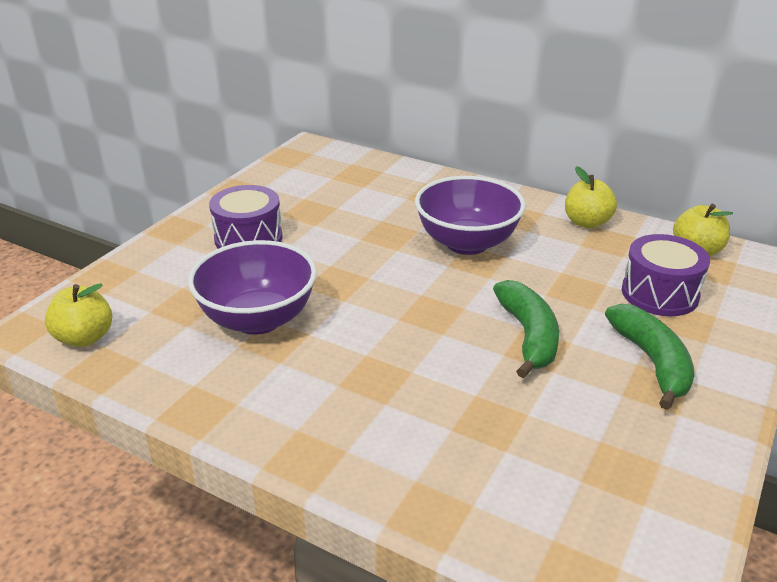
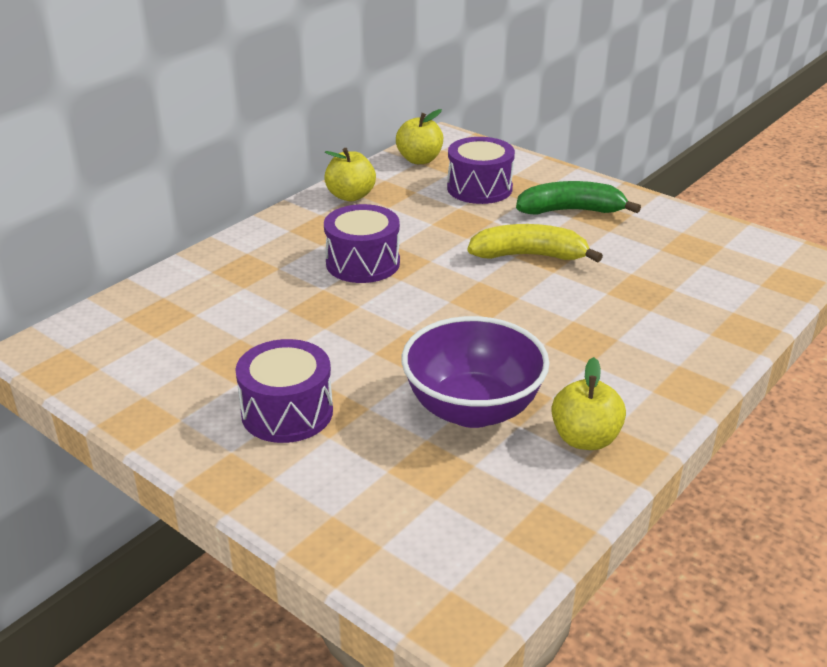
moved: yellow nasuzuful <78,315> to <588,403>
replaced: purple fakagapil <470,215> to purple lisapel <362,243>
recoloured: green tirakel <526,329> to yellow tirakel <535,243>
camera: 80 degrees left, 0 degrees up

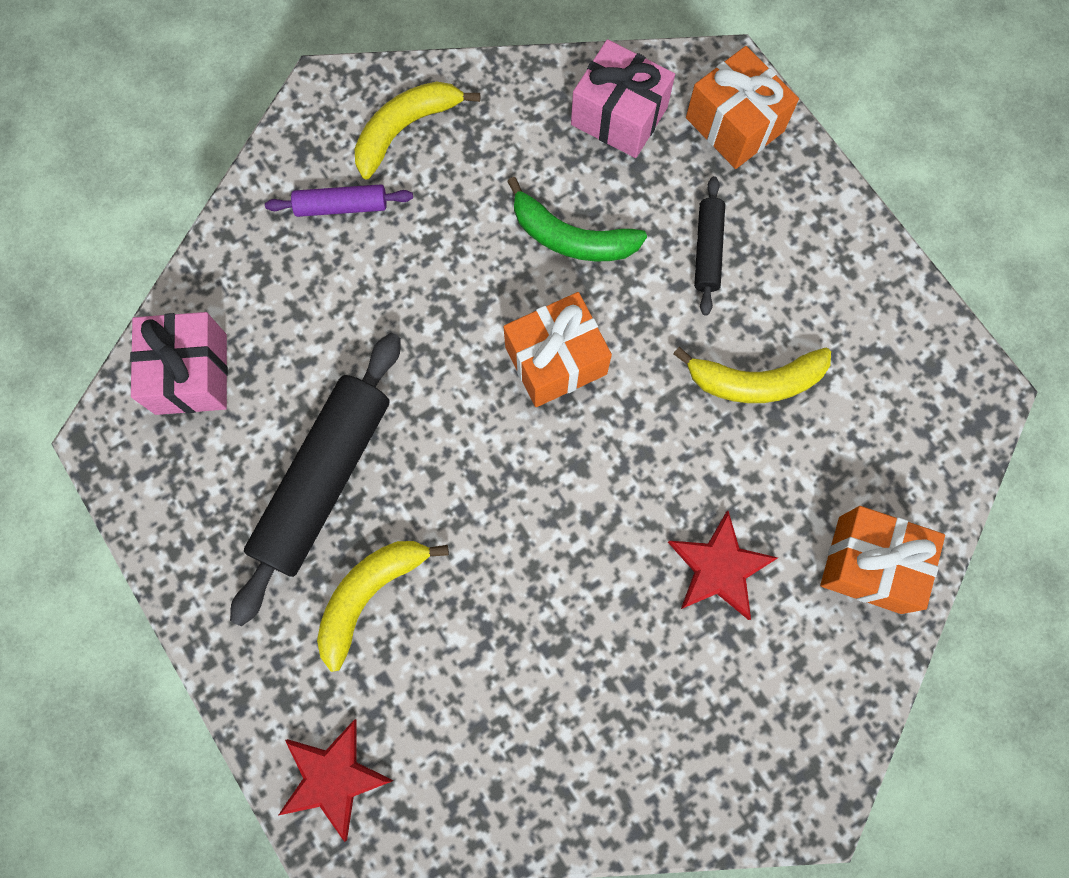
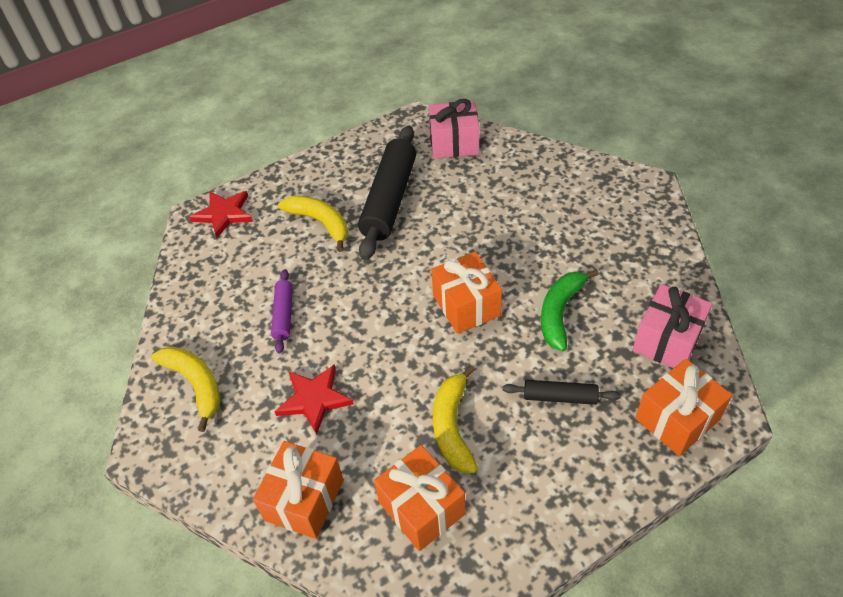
added: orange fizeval <419,498>
moved: yellow tirakel <417,130> to <185,389>; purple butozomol <339,200> to <282,311>
turned: black butozomol <315,479> = <387,192> 75 degrees clockwise
camera: 95 degrees right, 25 degrees down

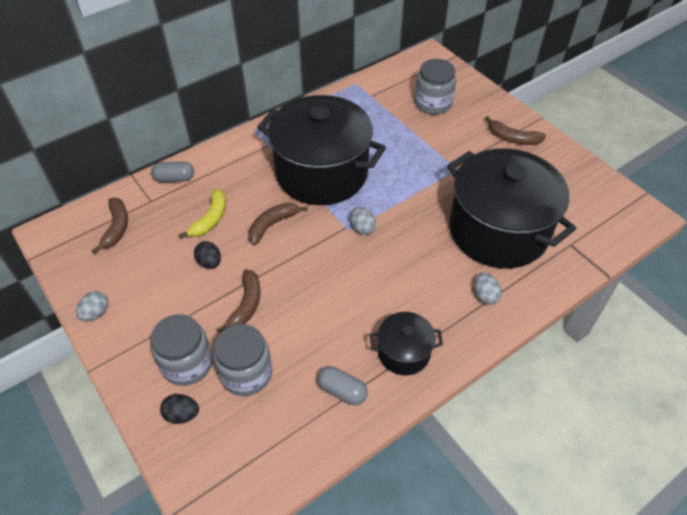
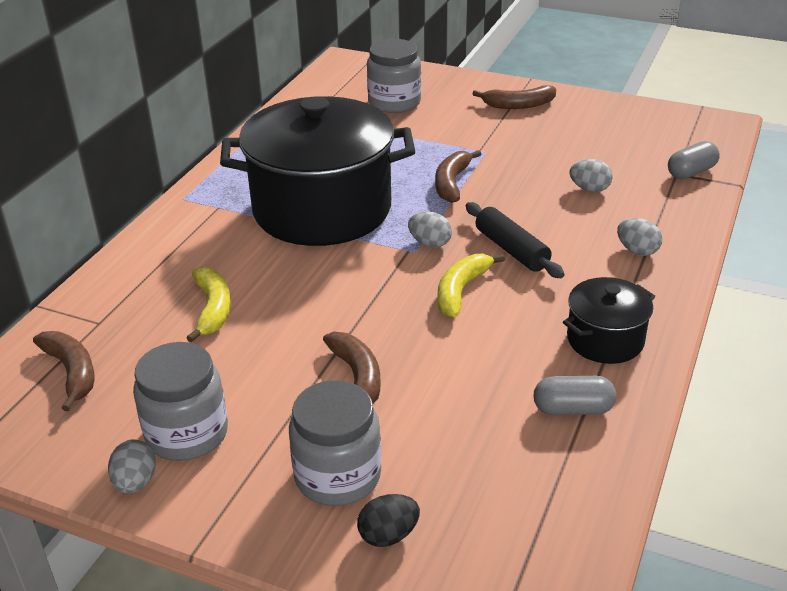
removed: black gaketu <207,255>
added: yellow tirakel <471,285>; black butozomol <515,240>
moved: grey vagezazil <242,360> to <180,401>; brown tirakel <278,224> to <458,176>; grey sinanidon <172,171> to <694,160>
replaced: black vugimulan <511,208> to grey gaketu <591,175>
camera: 30 degrees left, 15 degrees down

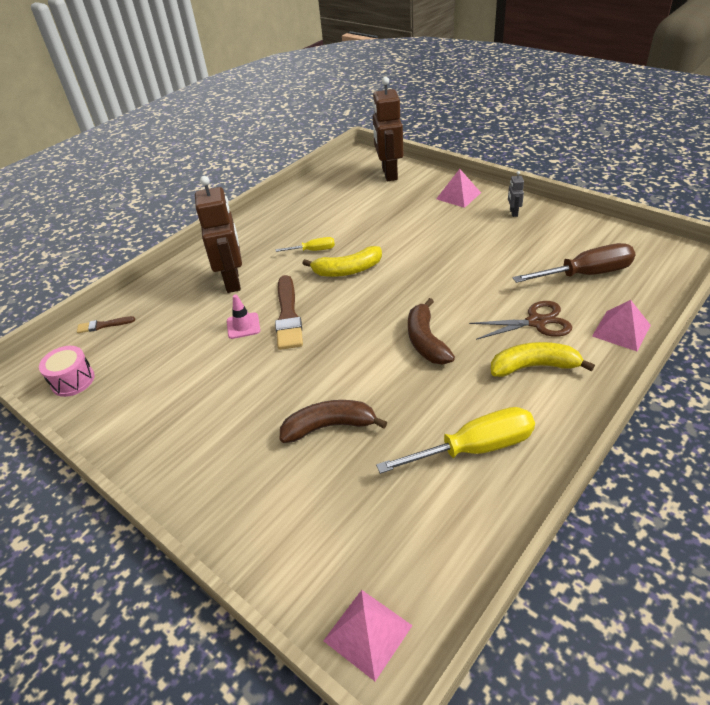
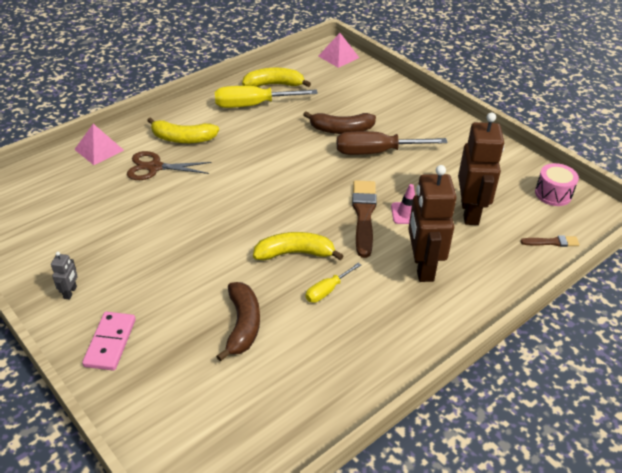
added: yellow tirakel <276,77>
moved: brown tirakel <431,331> to <238,322>; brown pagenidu <574,263> to <392,143>; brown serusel <388,129> to <481,168>
replaced: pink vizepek <458,188> to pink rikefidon <109,341>
turned: yellow pagenidu <305,244> = <333,283> 45 degrees counterclockwise
camera: 175 degrees left, 0 degrees up

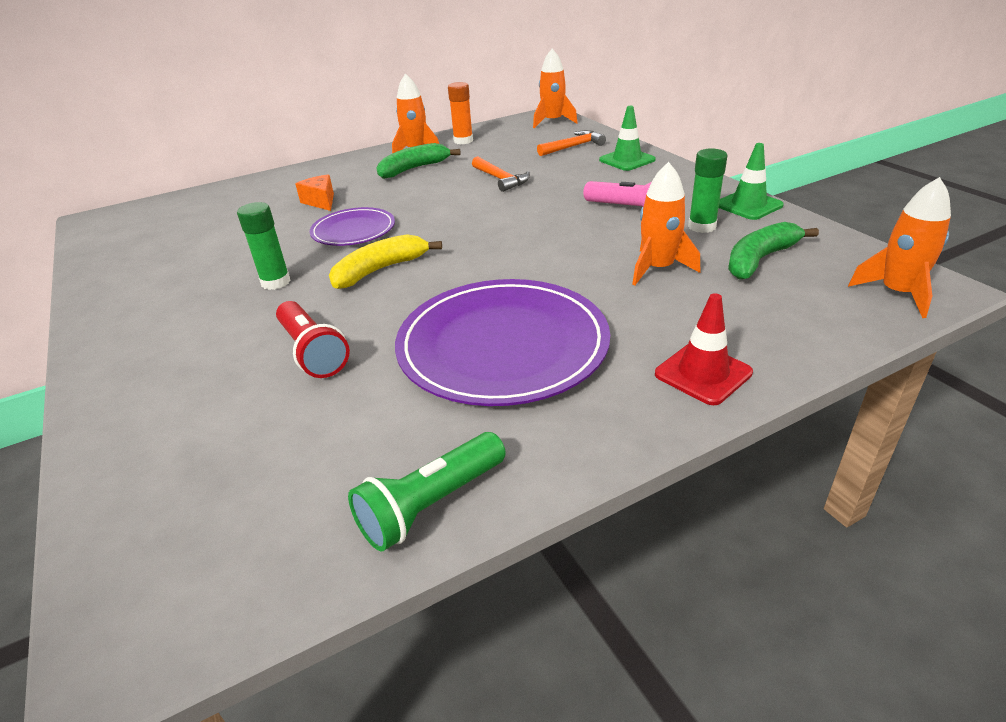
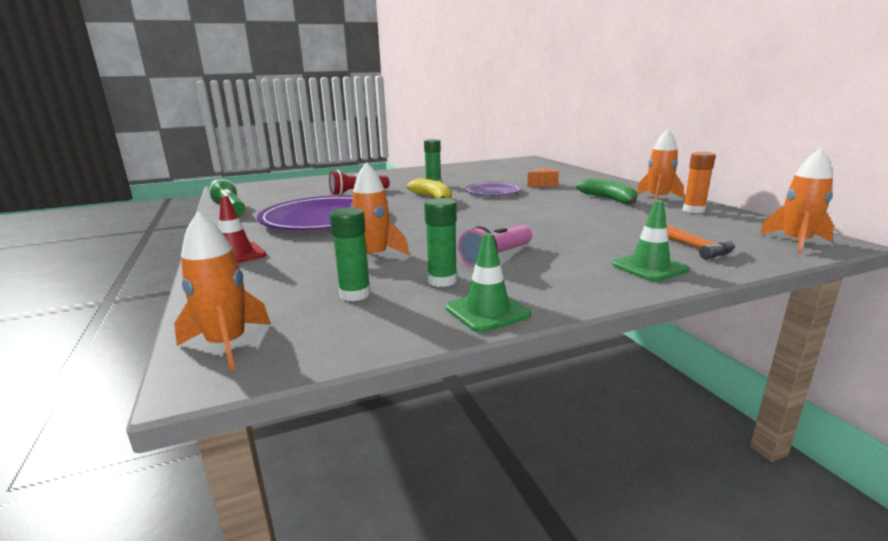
removed: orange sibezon <501,174>
replaced: green tirakel <773,251> to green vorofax <350,254>
camera: 95 degrees right, 15 degrees down

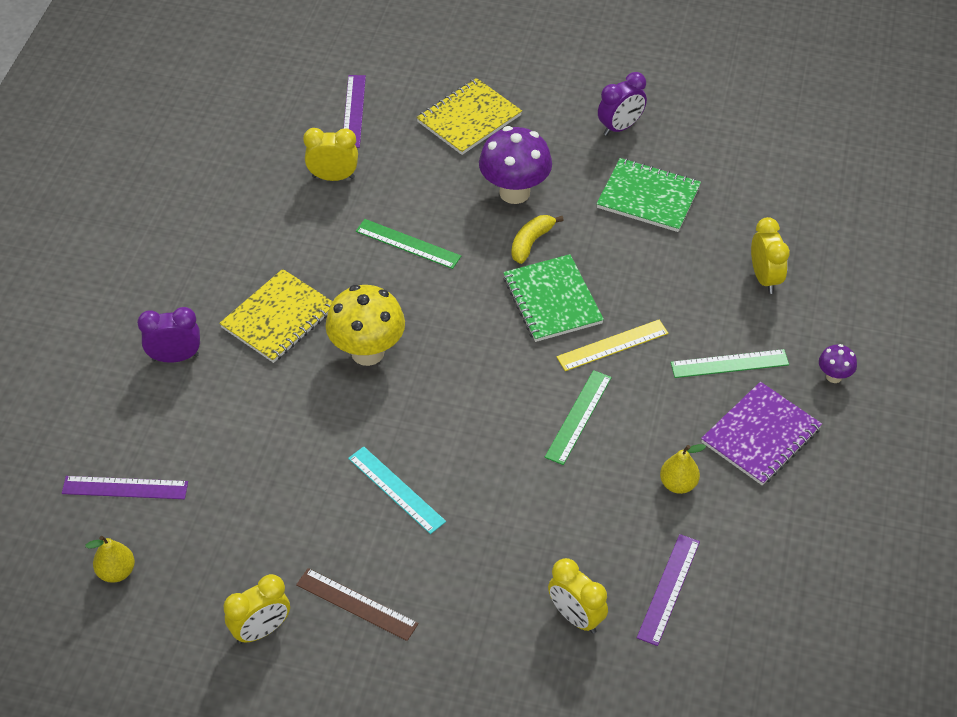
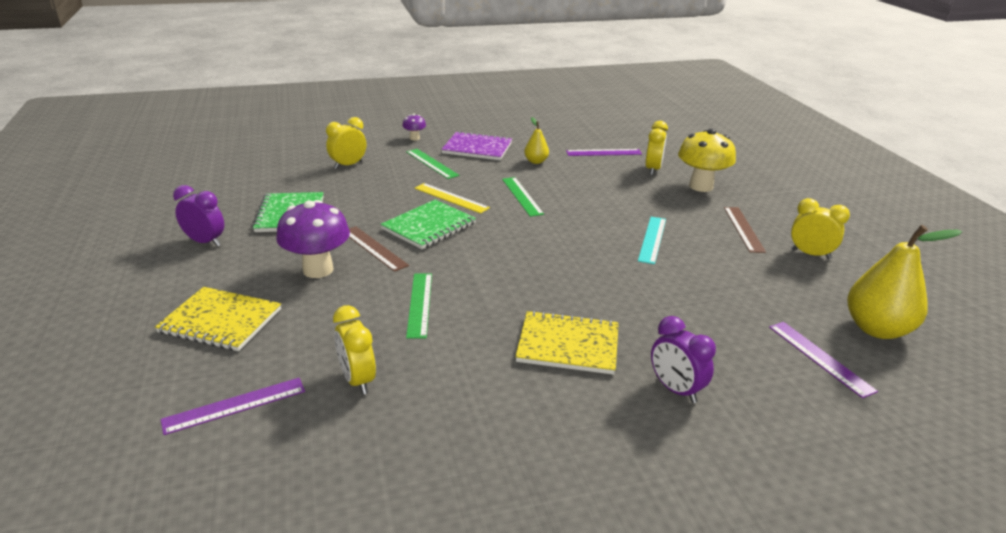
moved: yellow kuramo <365,325> to <707,160>
replaced: yellow tirakel <537,239> to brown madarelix <379,249>
turned: green madarelix <578,417> = <523,197> 75 degrees clockwise
resized: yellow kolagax <110,559> = <904,282> x1.95
camera: 120 degrees left, 20 degrees down

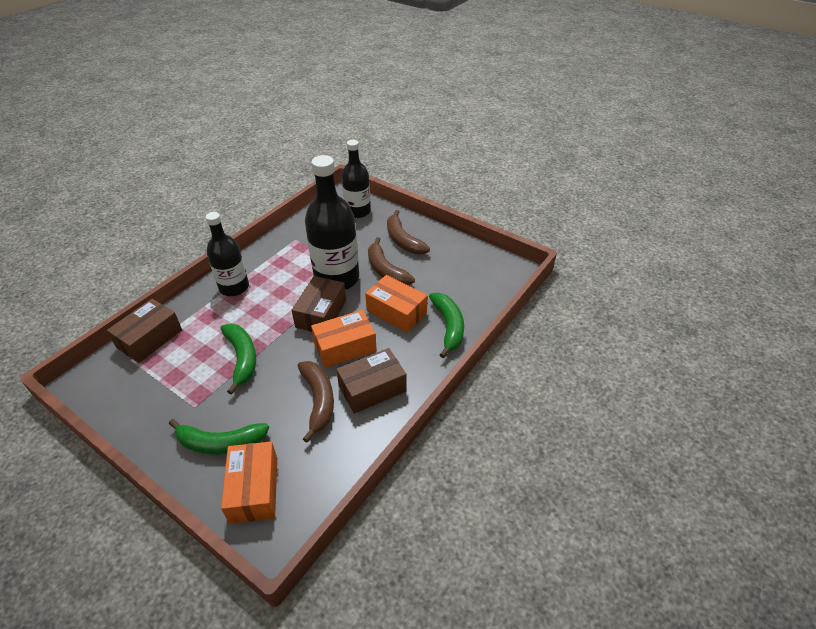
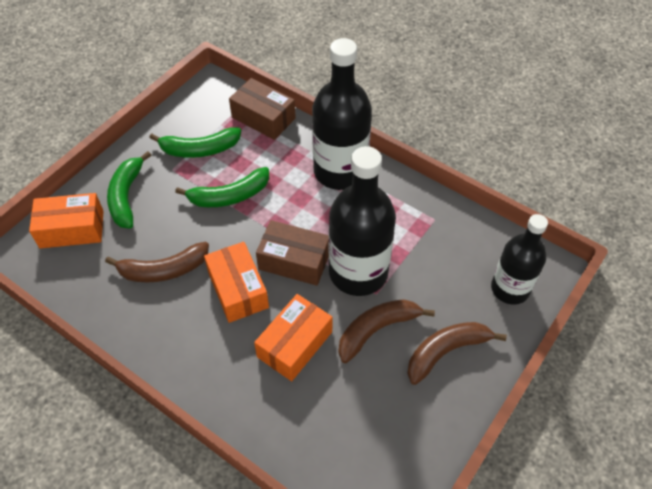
removed: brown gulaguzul <371,381>
moved: green tirakel <446,325> to <195,142>
resized: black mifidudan <227,254> = <342,114> x1.54
camera: 90 degrees right, 10 degrees up

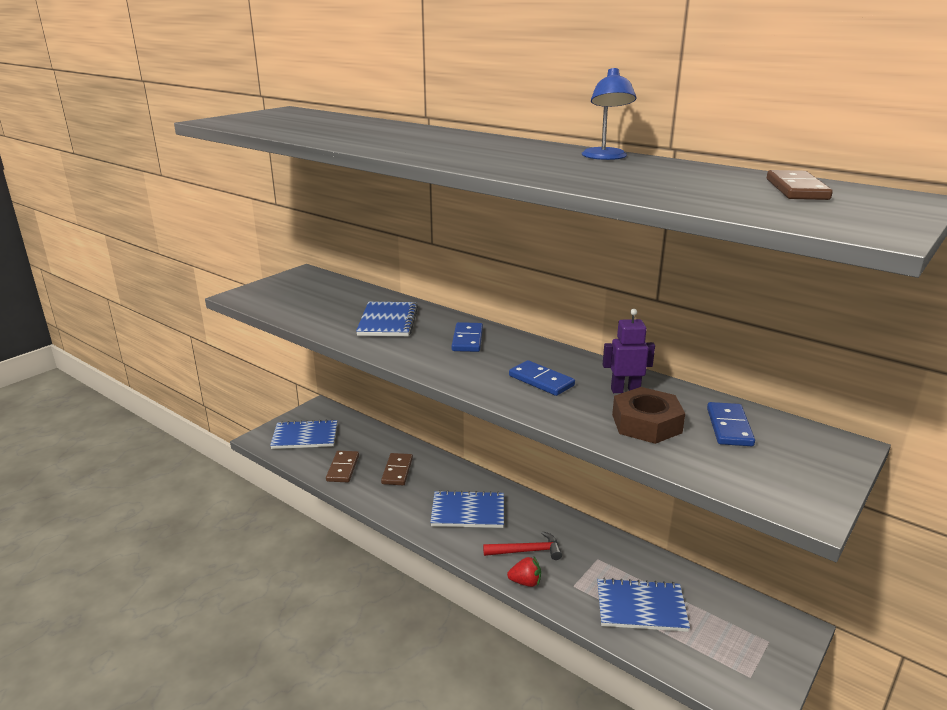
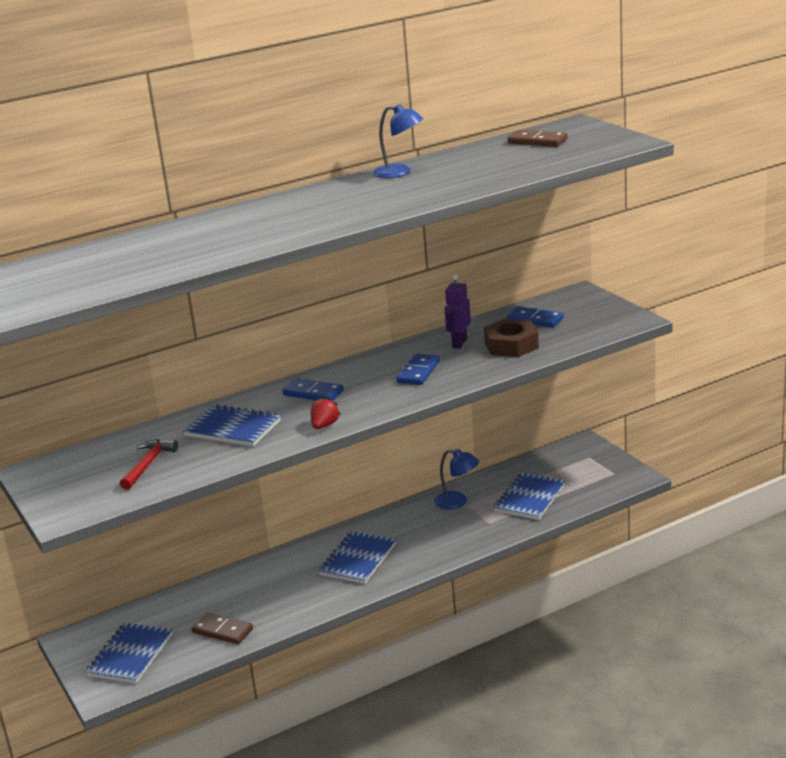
removed: brown rikefidon <397,469>
added: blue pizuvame <456,479>
moved: red sibezon <522,545> to <149,464>; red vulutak <524,572> to <326,413>
turned: blue rikefidon <542,378> = <418,369> 45 degrees counterclockwise
camera: 65 degrees left, 0 degrees up

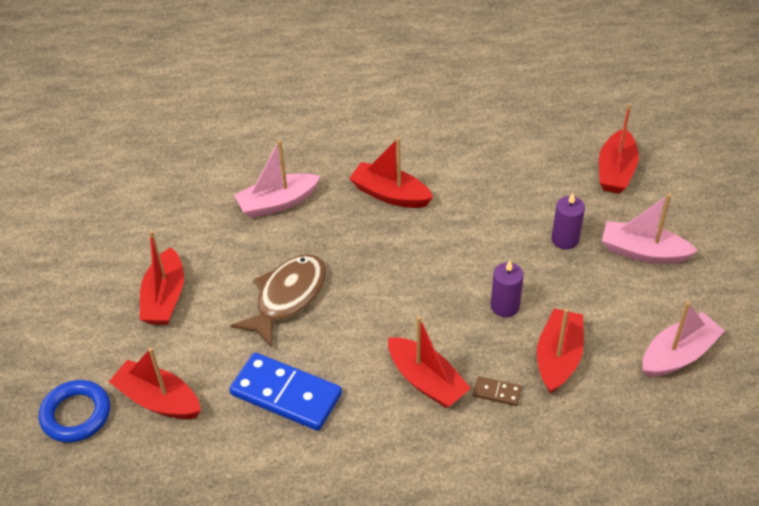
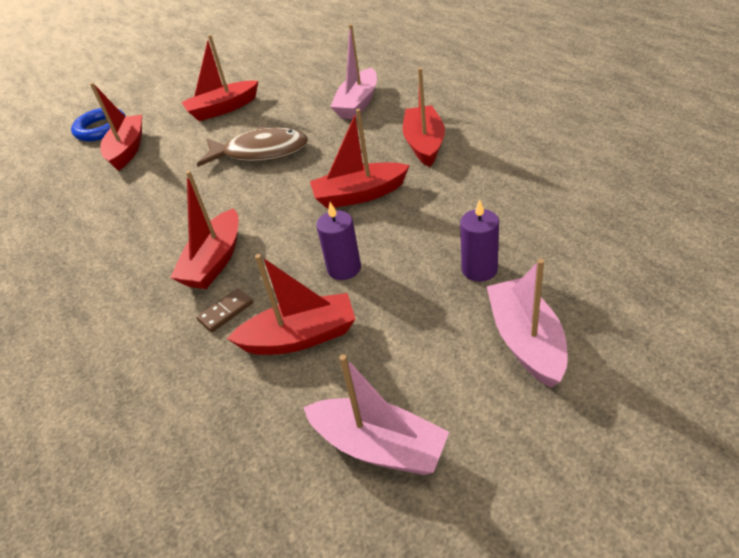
removed: blue rikefidon <285,392>
moved: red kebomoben <619,149> to <360,159>
turned: brown rikefidon <497,391> = <225,310> 60 degrees clockwise; pink kebomoben <277,179> = <353,71> 105 degrees counterclockwise
camera: 65 degrees right, 5 degrees down

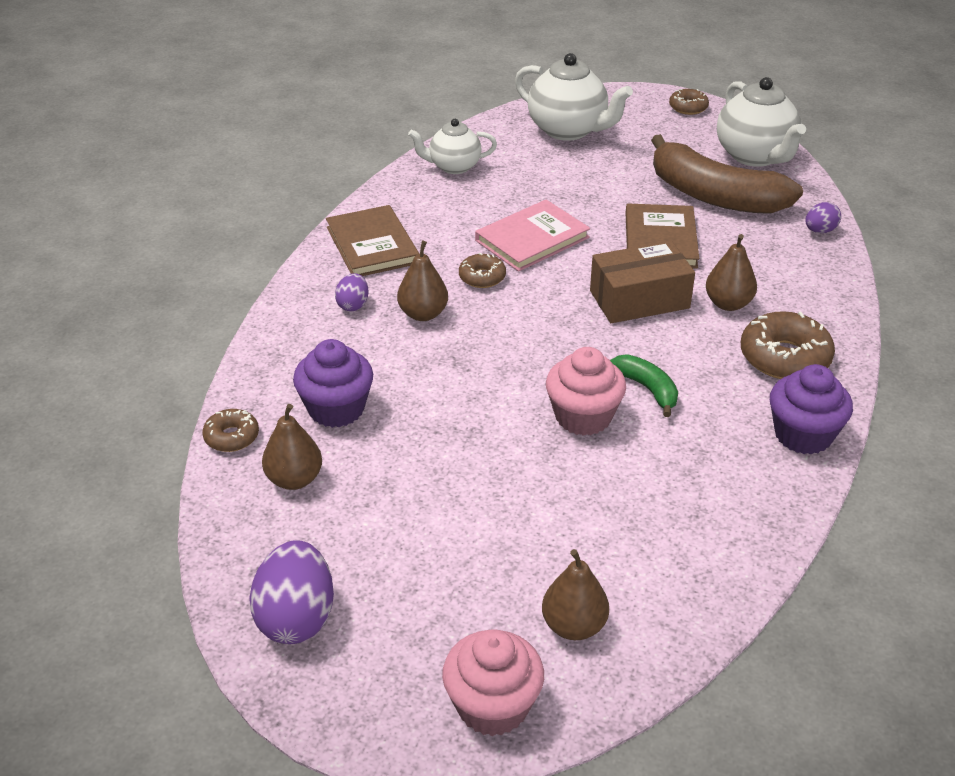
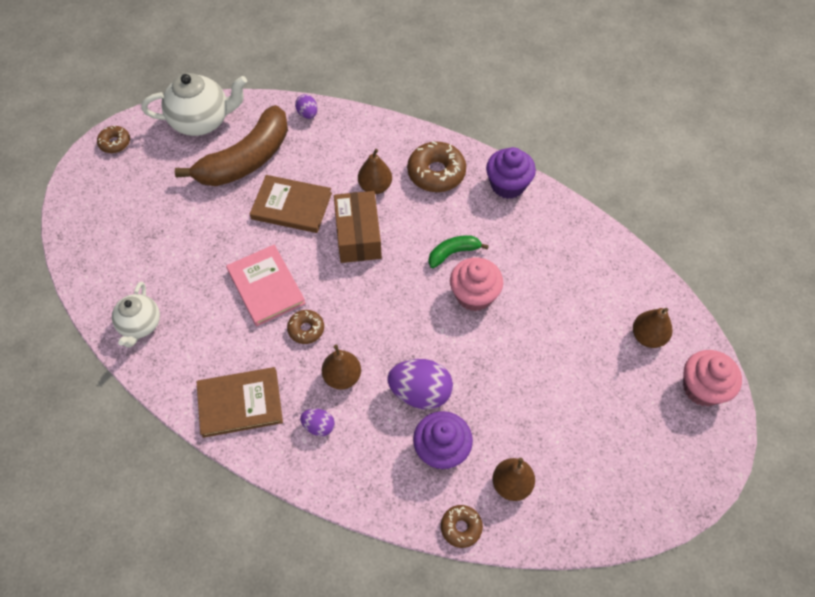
removed: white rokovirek <574,97>
moved: purple gaketu <291,592> to <420,384>
camera: 80 degrees left, 20 degrees up

